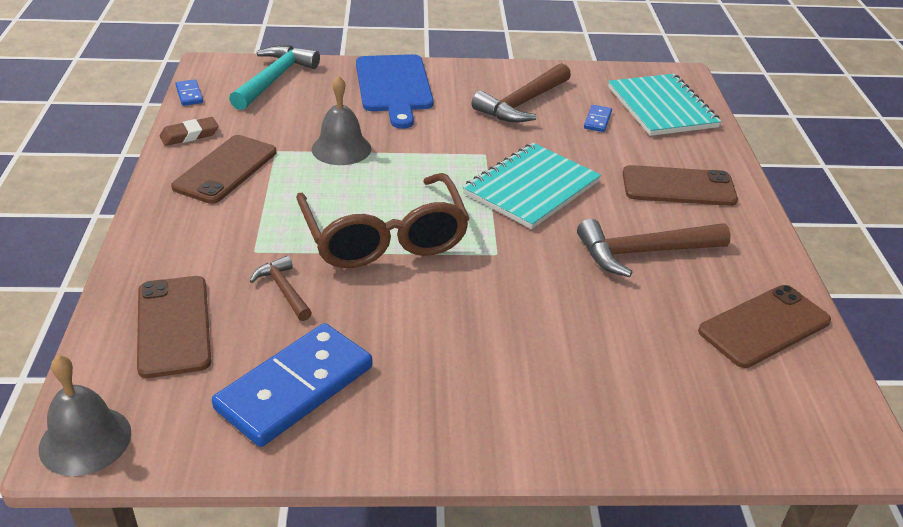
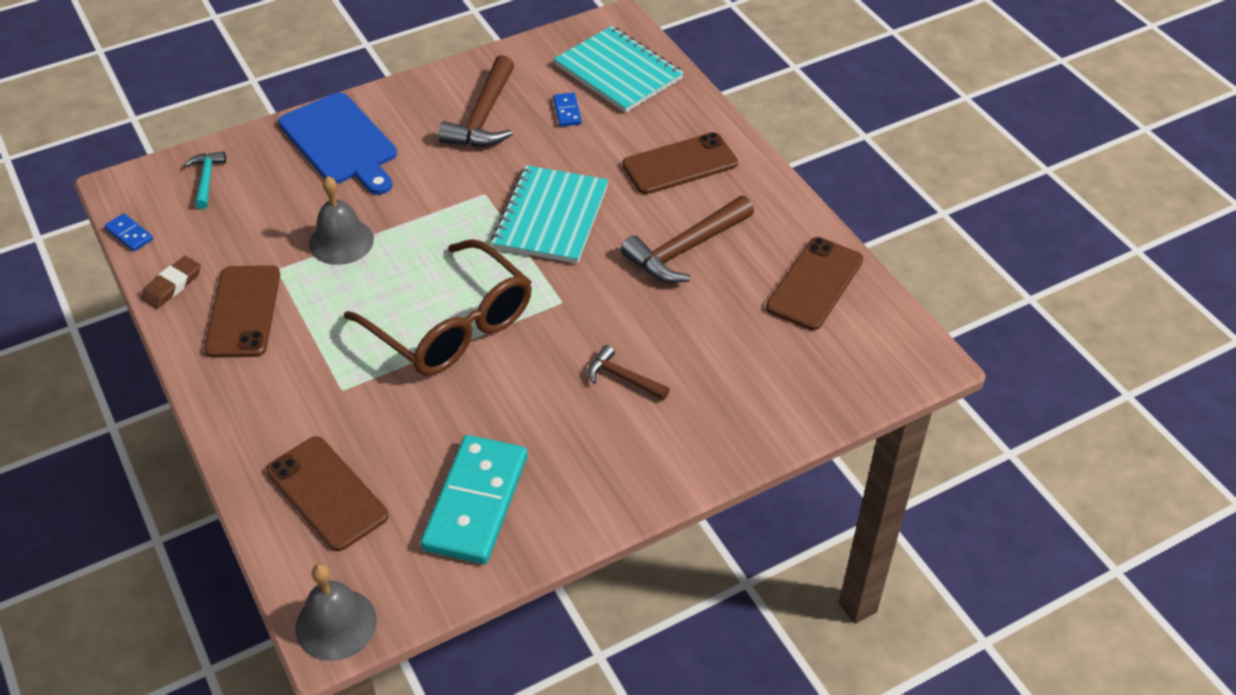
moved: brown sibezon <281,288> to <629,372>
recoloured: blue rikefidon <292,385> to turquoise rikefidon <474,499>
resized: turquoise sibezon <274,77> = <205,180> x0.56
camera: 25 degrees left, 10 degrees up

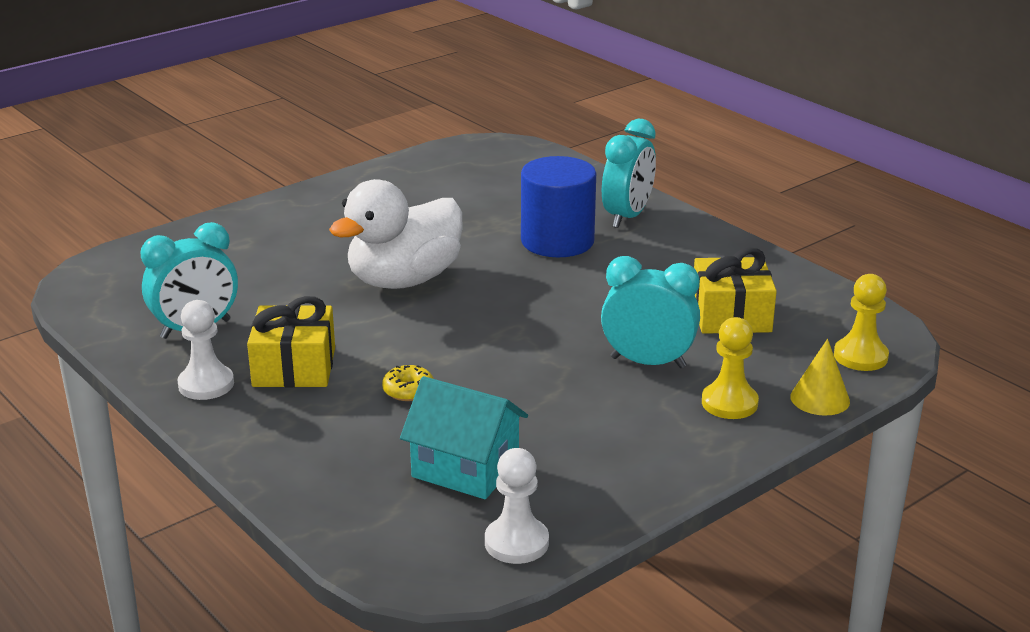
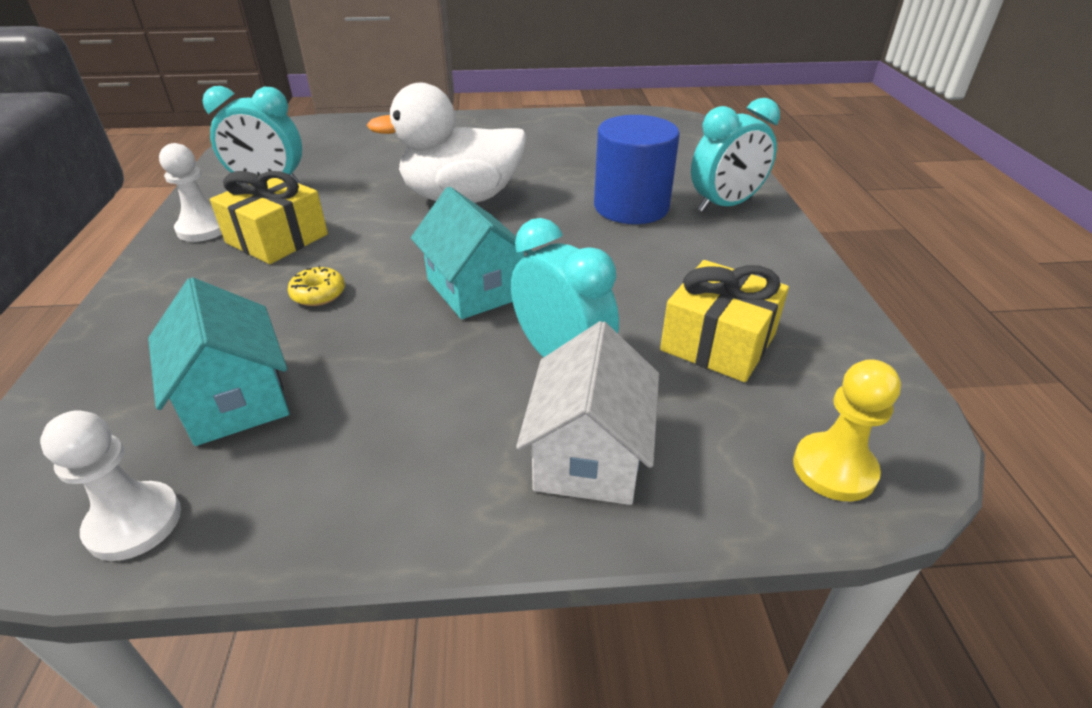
removed: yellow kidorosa <820,377>
added: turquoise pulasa <472,253>
replaced: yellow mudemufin <730,368> to white pulasa <587,413>
camera: 35 degrees right, 10 degrees up

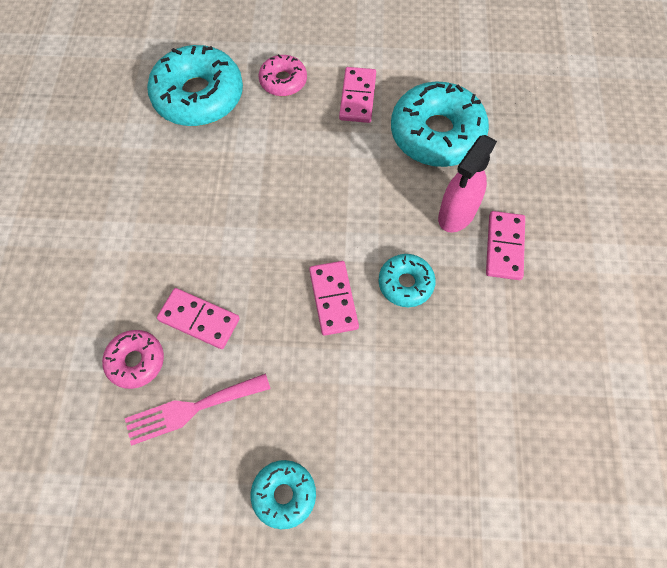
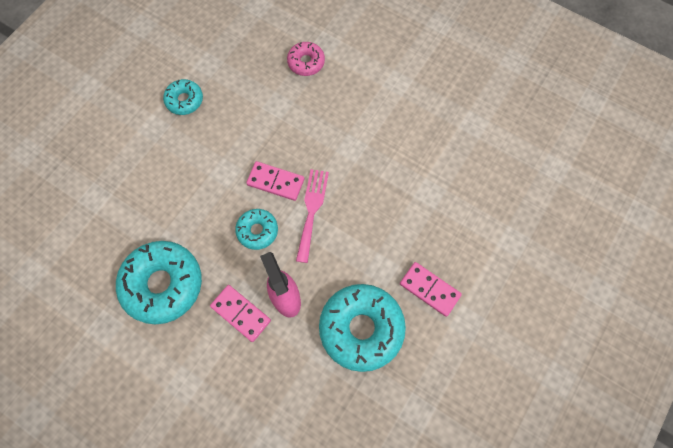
removed: pink rikefidon <198,318>; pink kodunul <283,75>
moved: turquoise kodunul <195,85> to <159,282>; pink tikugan <198,409> to <312,216>
camera: 120 degrees right, 5 degrees up

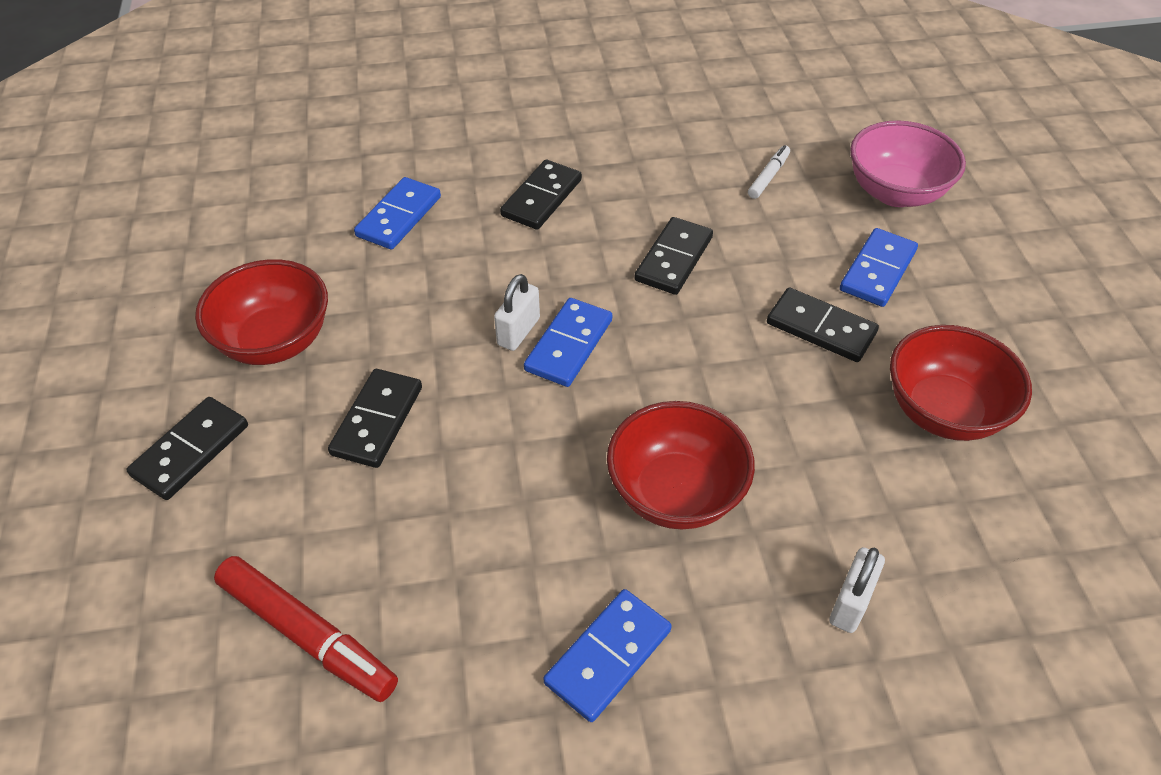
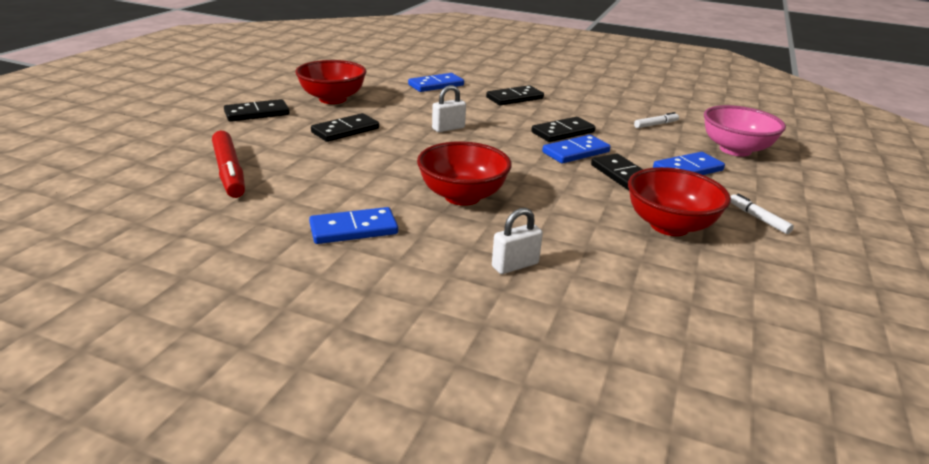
added: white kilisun <762,213>
moved: blue rikefidon <568,342> to <576,149>
camera: 30 degrees right, 20 degrees down

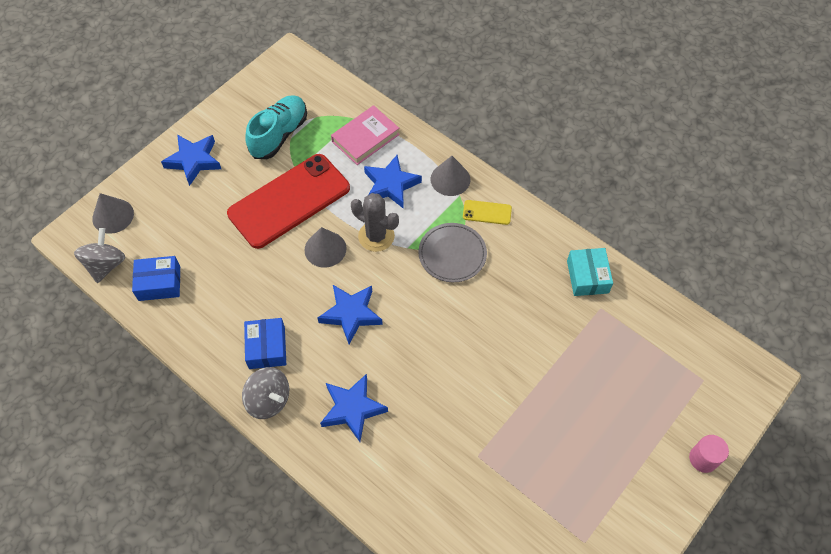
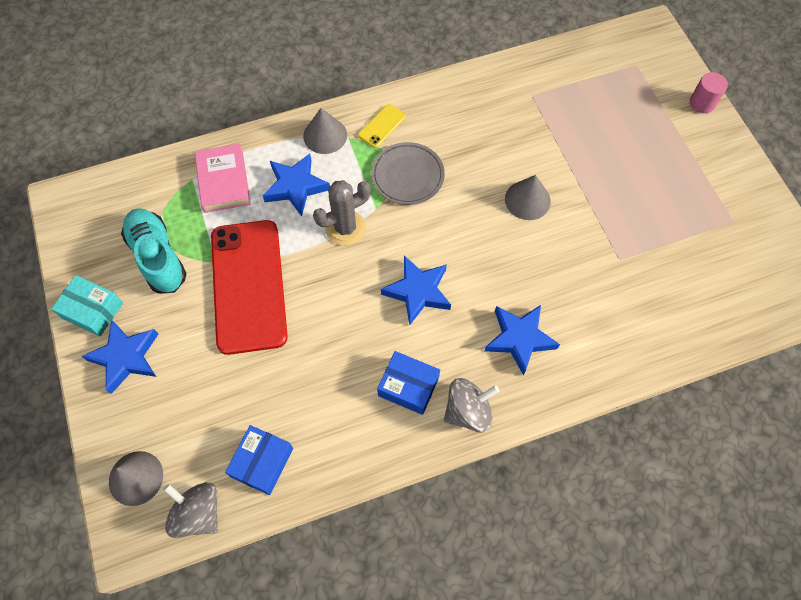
moved: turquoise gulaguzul <590,272> to <87,305>; grey kidorosa <325,247> to <528,197>
camera: 60 degrees left, 5 degrees up

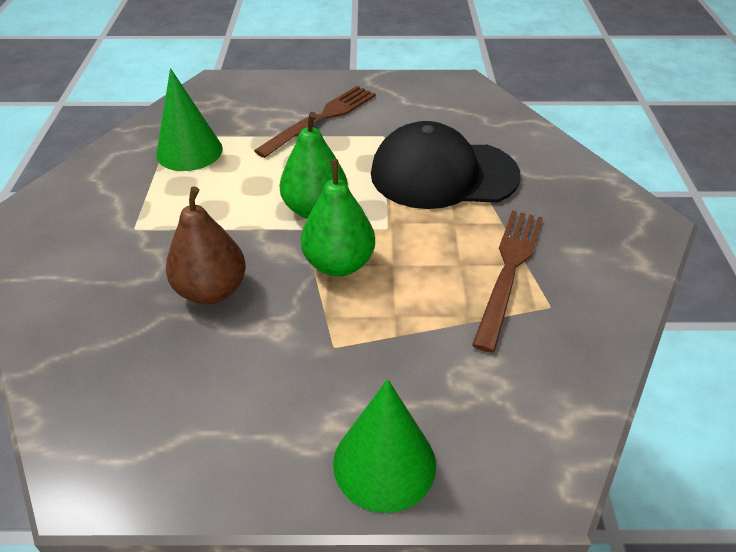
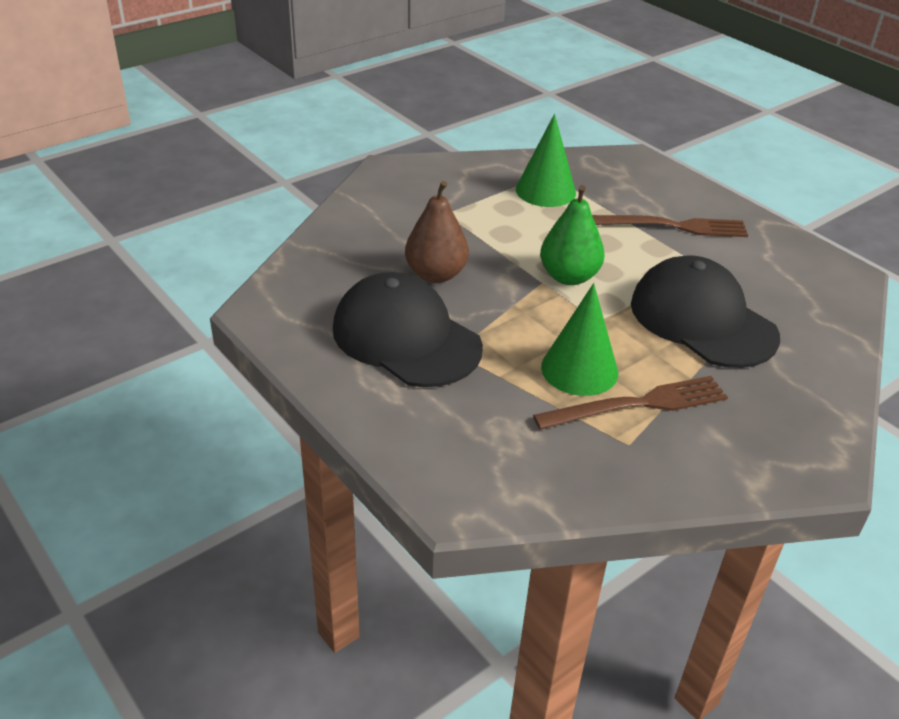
removed: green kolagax <338,217>
added: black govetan <408,329>
moved: green kidorosa <384,446> to <579,339>
camera: 50 degrees right, 5 degrees down

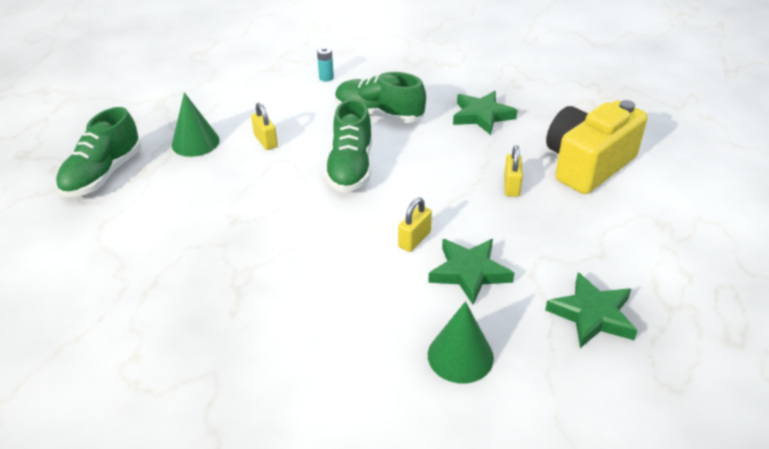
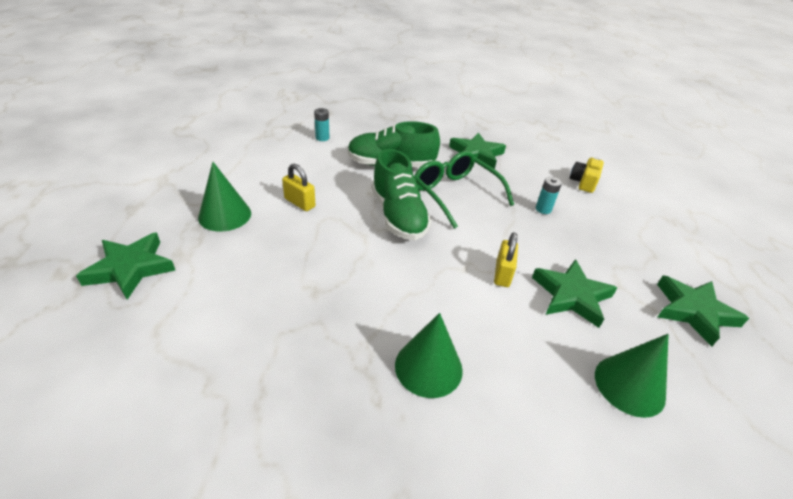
added: green kidorosa <429,355>; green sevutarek <464,190>
replaced: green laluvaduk <98,152> to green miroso <125,266>; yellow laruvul <513,171> to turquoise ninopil <549,195>
resized: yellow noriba <597,147> = <587,175> x0.44
camera: 25 degrees left, 0 degrees up

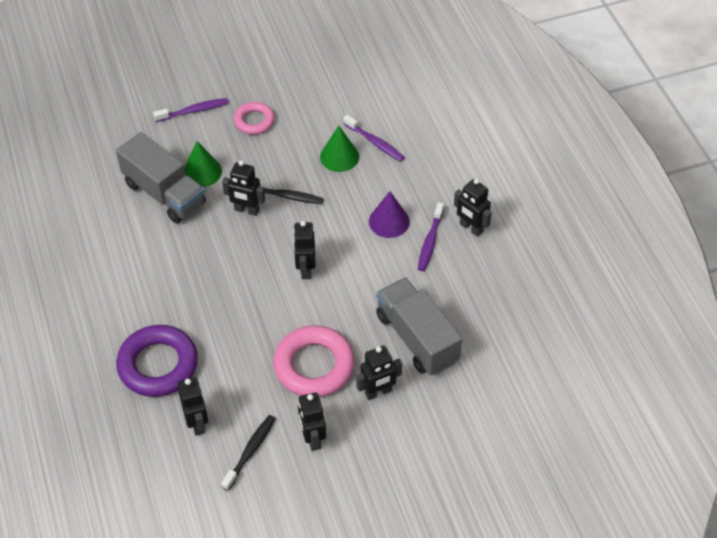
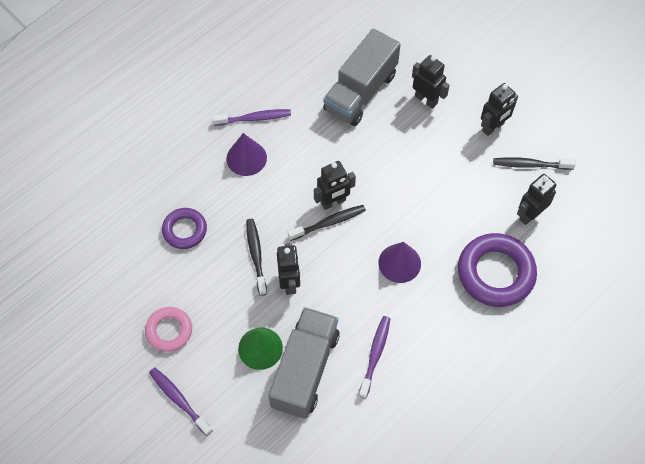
removed: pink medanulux <314,361>; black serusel <473,208>
added: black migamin <327,223>; purple kidorosa <399,262>
moved: purple migamin <374,138> to <375,357>
replaced: green kidorosa <339,149> to purple medanulux <184,228>
camera: 115 degrees left, 10 degrees up

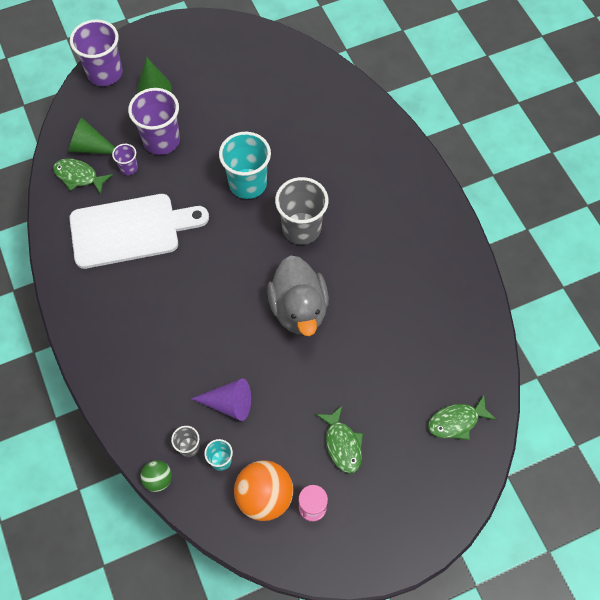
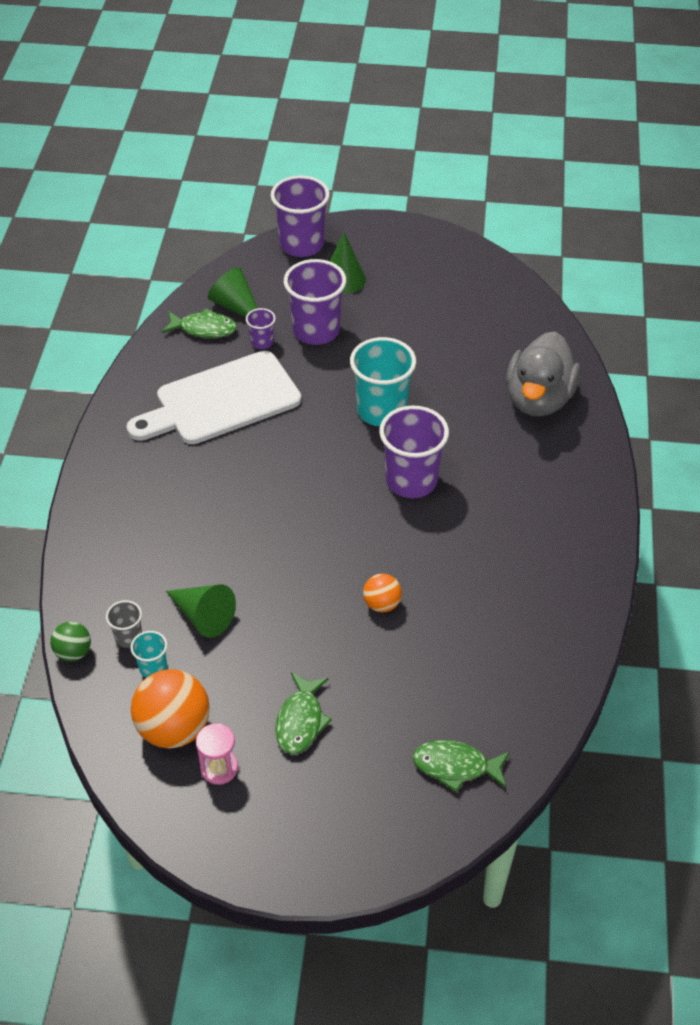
added: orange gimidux <382,593>
moved: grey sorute <298,295> to <543,374>
recoloured: purple kidorosa <221,399> to green kidorosa <201,611>; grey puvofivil <302,211> to purple puvofivil <414,452>
turned: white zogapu <139,231> = <213,397> 135 degrees clockwise; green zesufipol <83,176> = <199,323> 135 degrees clockwise
camera: 30 degrees right, 15 degrees down

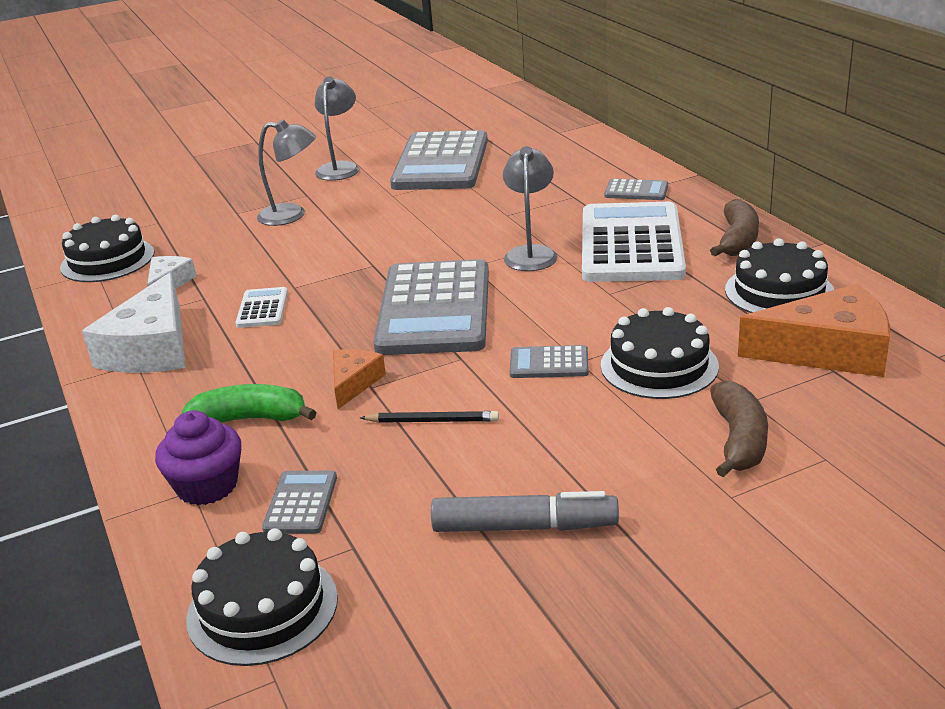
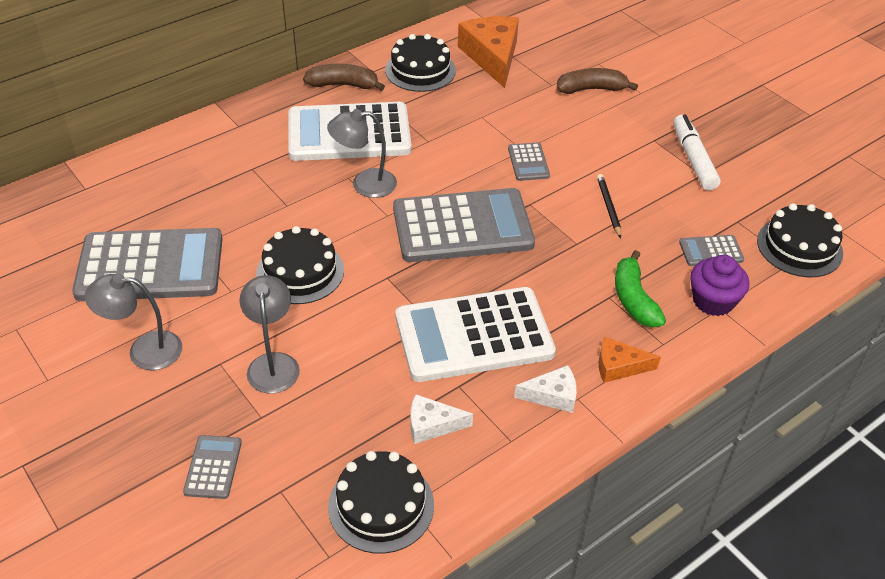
moved: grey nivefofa <636,189> to <212,467>; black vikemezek <660,353> to <300,265>; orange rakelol <359,379> to <630,360>
recoloured: grey kilisun <525,511> to white kilisun <697,152>
resized: white nivefofa <261,307> = <475,334> x2.33; white rakelol <133,322> = <545,389> x0.52
camera: 105 degrees left, 15 degrees up

